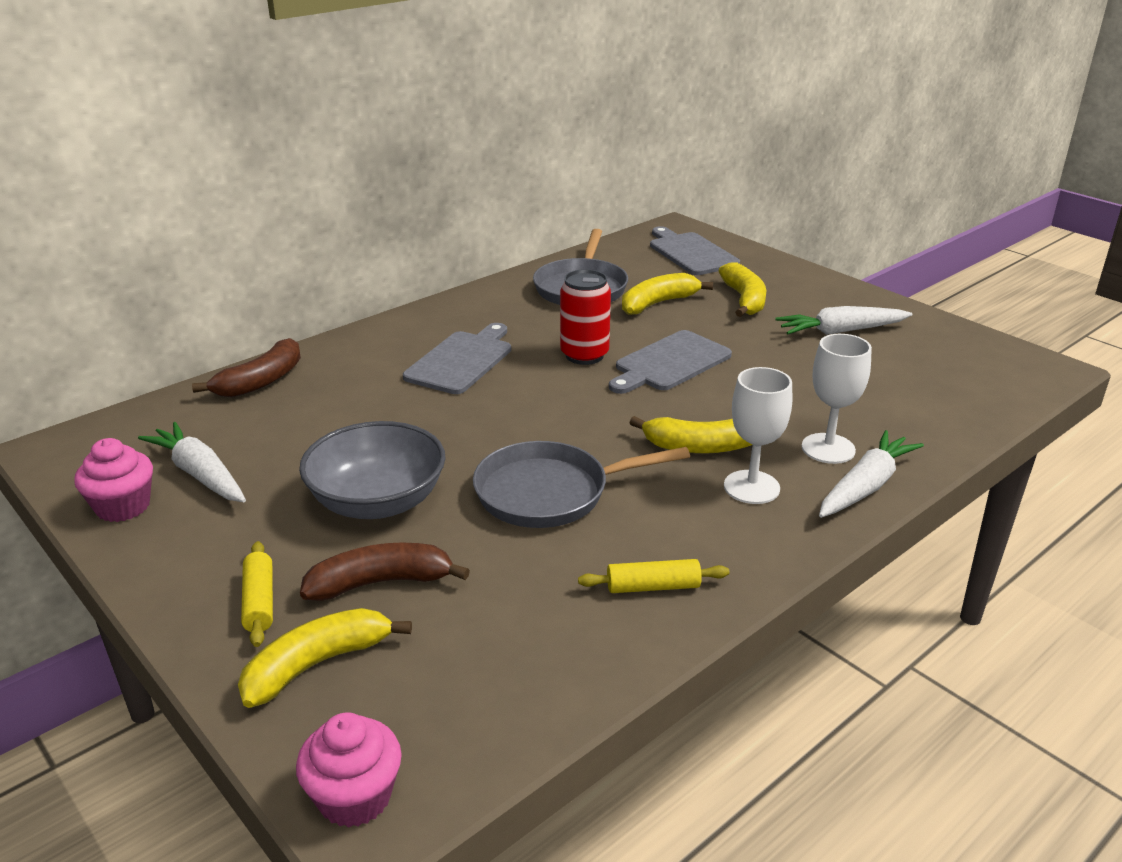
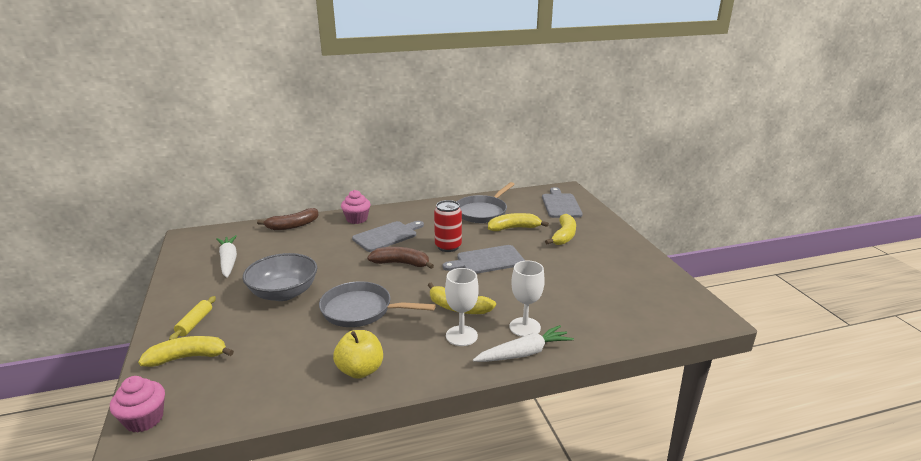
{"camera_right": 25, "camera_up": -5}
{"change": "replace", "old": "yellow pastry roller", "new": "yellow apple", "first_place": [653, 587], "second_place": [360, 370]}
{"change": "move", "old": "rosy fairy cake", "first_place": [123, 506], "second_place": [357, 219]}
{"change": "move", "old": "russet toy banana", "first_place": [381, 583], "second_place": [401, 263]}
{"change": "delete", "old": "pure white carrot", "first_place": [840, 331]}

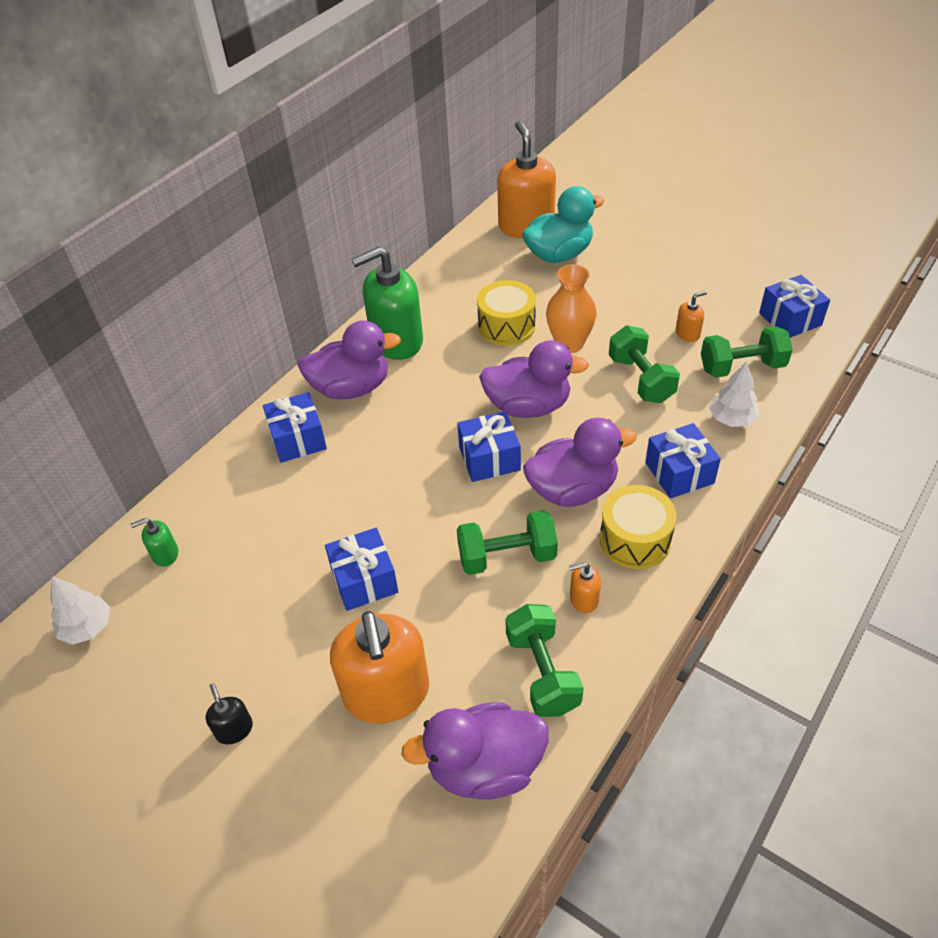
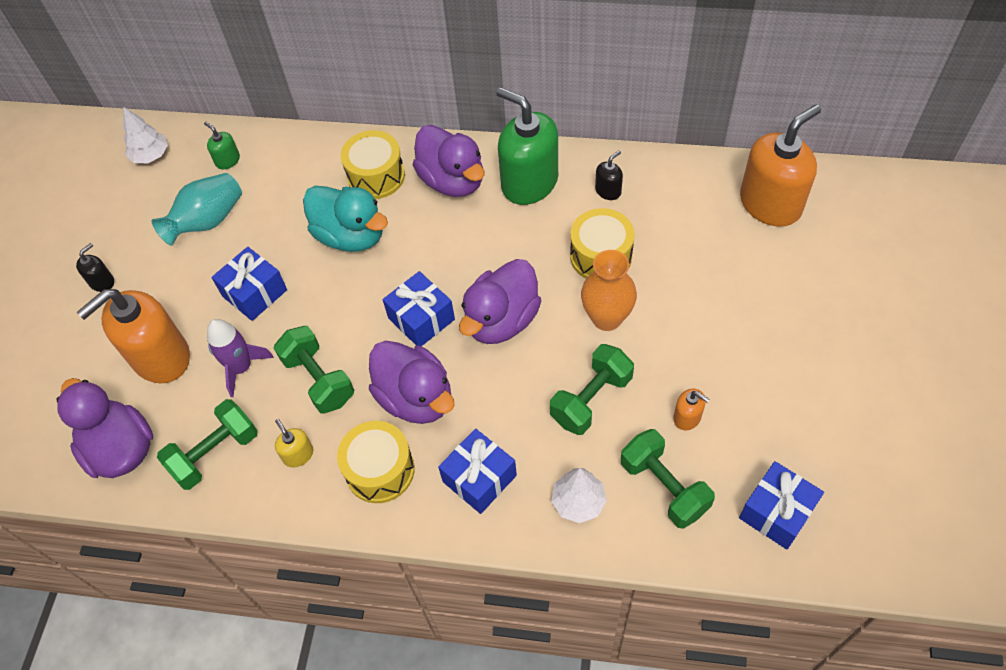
{"camera_right": 65, "camera_up": 10}
{"change": "insert", "new": "aqua vase", "second_place": [208, 221]}
{"change": "insert", "new": "violet rocket", "second_place": [241, 367]}
{"change": "recolor", "old": "orange pump bottle", "new": "yellow pump bottle", "first_place": [583, 599], "second_place": [298, 454]}
{"change": "move", "old": "aqua duck", "first_place": [559, 254], "second_place": [351, 236]}
{"change": "replace", "old": "royal blue gift", "new": "yellow toy drum", "first_place": [298, 439], "second_place": [376, 176]}
{"change": "rotate", "old": "violet duck", "first_place": [528, 406], "second_place": [501, 320], "degrees": 60}
{"change": "insert", "new": "ebony pump bottle", "second_place": [608, 191]}

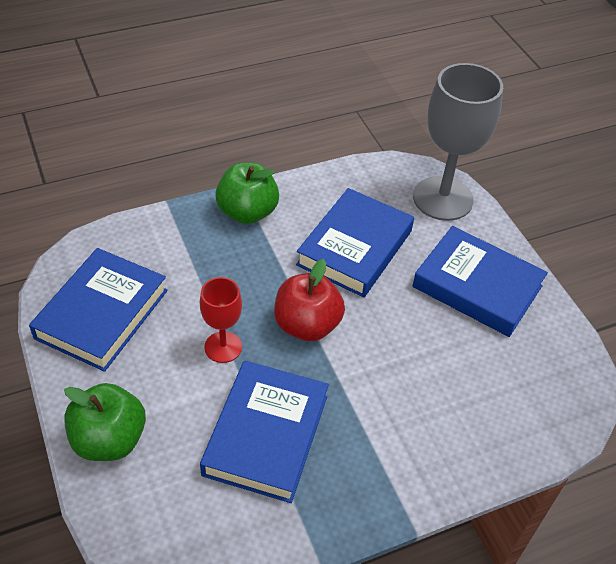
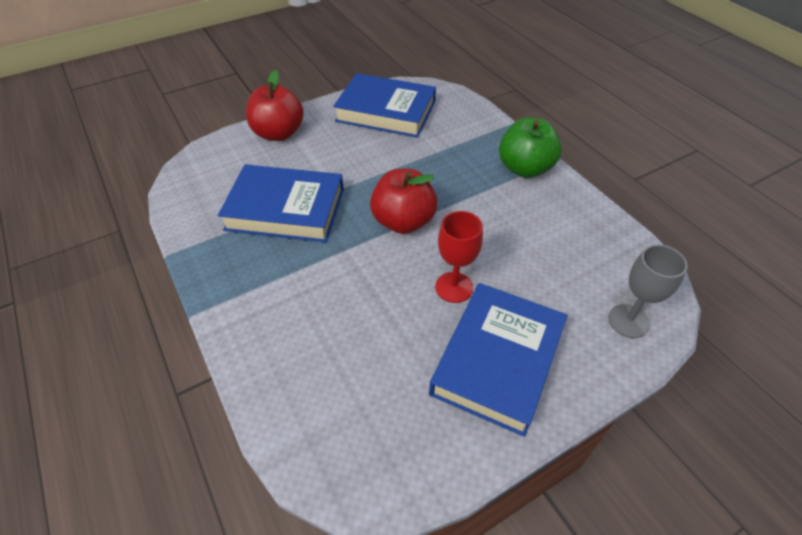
{"camera_right": 85, "camera_up": 0}
{"change": "recolor", "old": "emerald apple", "new": "crimson apple", "first_place": [109, 439], "second_place": [278, 133]}
{"change": "move", "old": "crimson goblet", "first_place": [223, 347], "second_place": [454, 287]}
{"change": "resize", "old": "grey goblet", "first_place": [443, 198], "second_place": [628, 321], "factor": 0.53}
{"change": "delete", "old": "royal blue hardcover", "first_place": [355, 248]}

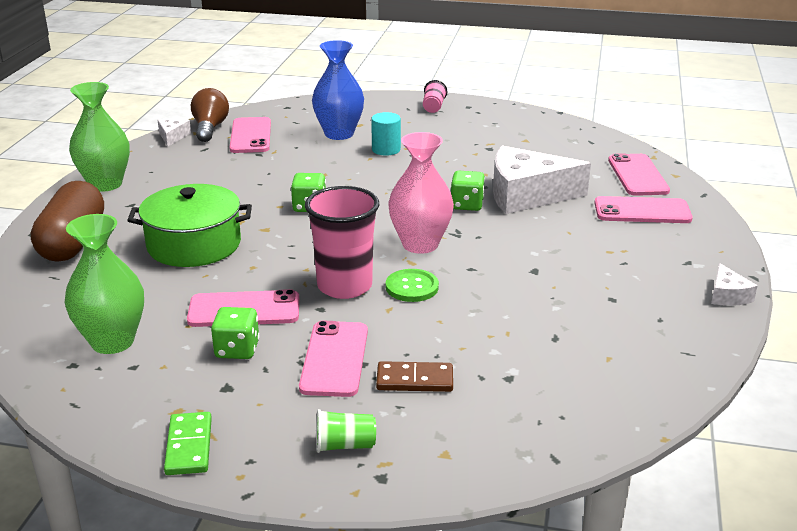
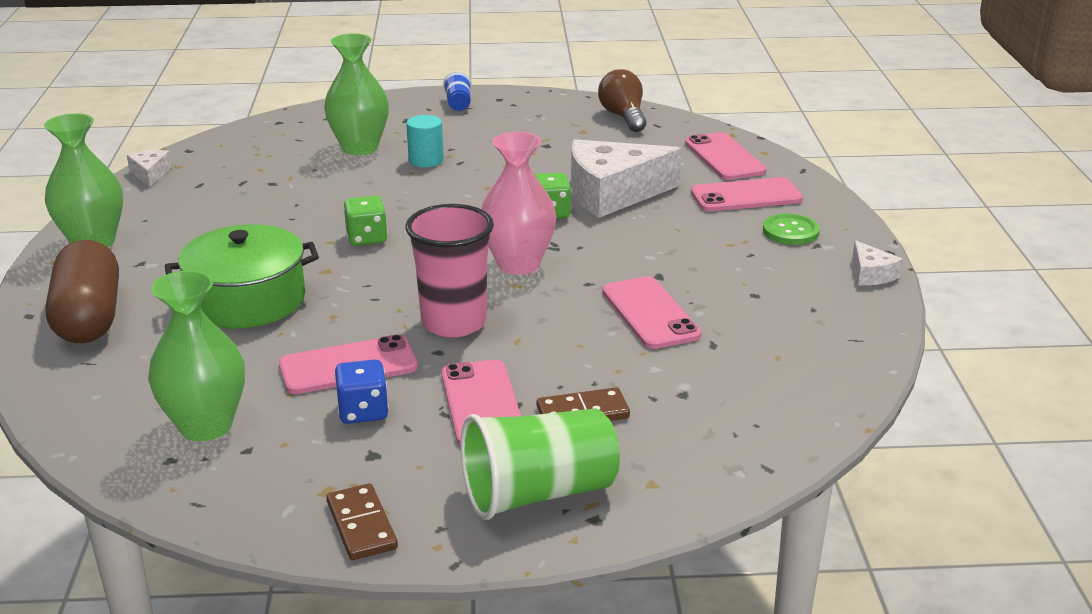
{"camera_right": -15, "camera_up": 0}
{"change": "recolor", "old": "royal blue vase", "new": "emerald vase", "first_place": [339, 134], "second_place": [360, 148]}
{"change": "recolor", "old": "emerald domino tile", "new": "russet domino tile", "first_place": [189, 446], "second_place": [361, 525]}
{"change": "recolor", "old": "emerald game die", "new": "royal blue game die", "first_place": [237, 350], "second_place": [363, 411]}
{"change": "recolor", "old": "rosy beaker", "new": "royal blue beaker", "first_place": [433, 107], "second_place": [458, 104]}
{"change": "resize", "old": "emerald beaker", "first_place": [344, 445], "second_place": [538, 493], "factor": 2.1}
{"change": "move", "old": "russet light bulb", "first_place": [210, 128], "second_place": [623, 117]}
{"change": "move", "old": "rosy smartphone", "first_place": [250, 136], "second_place": [650, 313]}
{"change": "move", "old": "emerald shirt button", "first_place": [412, 287], "second_place": [790, 231]}

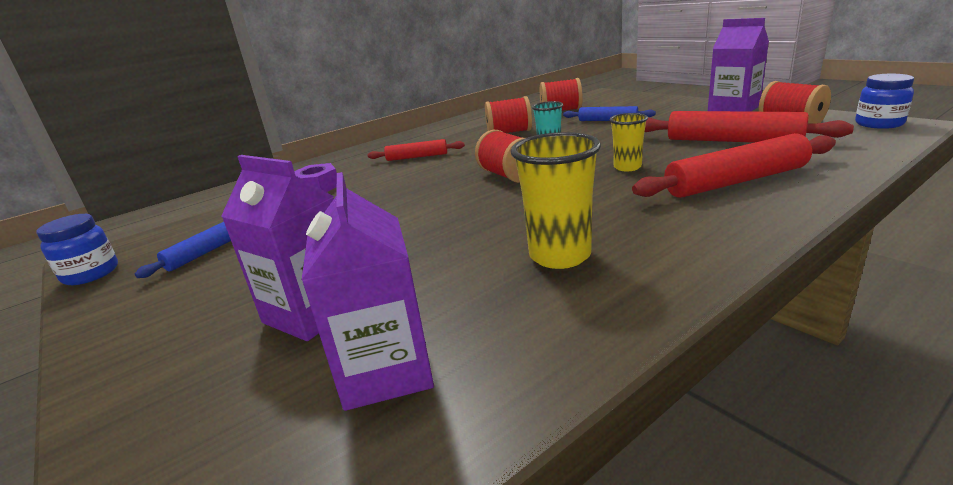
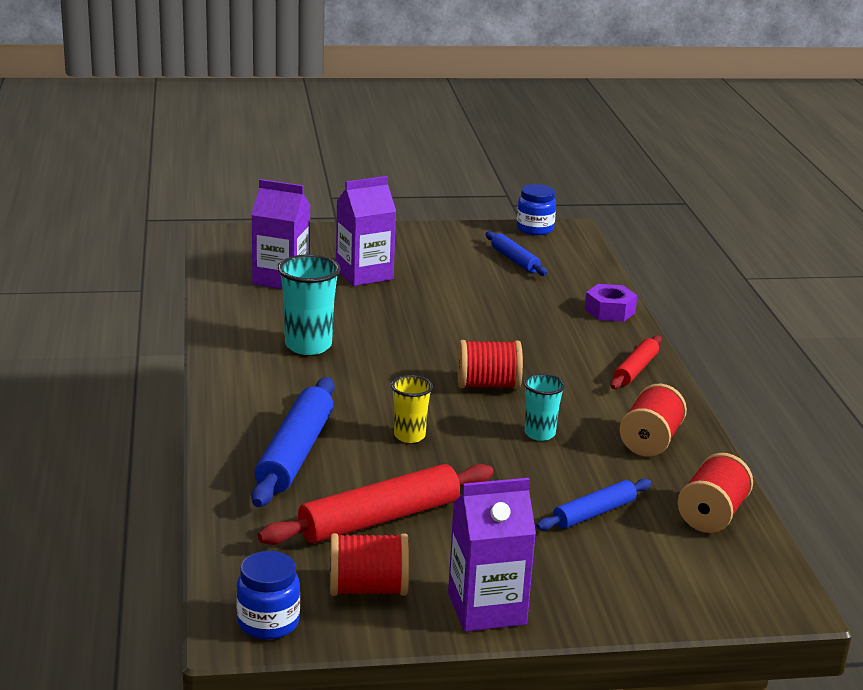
{"camera_right": 115, "camera_up": 0}
{"change": "recolor", "old": "crimson pastry roller", "new": "royal blue pastry roller", "first_place": [736, 181], "second_place": [295, 453]}
{"change": "recolor", "old": "yellow beaker", "new": "aqua beaker", "first_place": [560, 255], "second_place": [308, 346]}

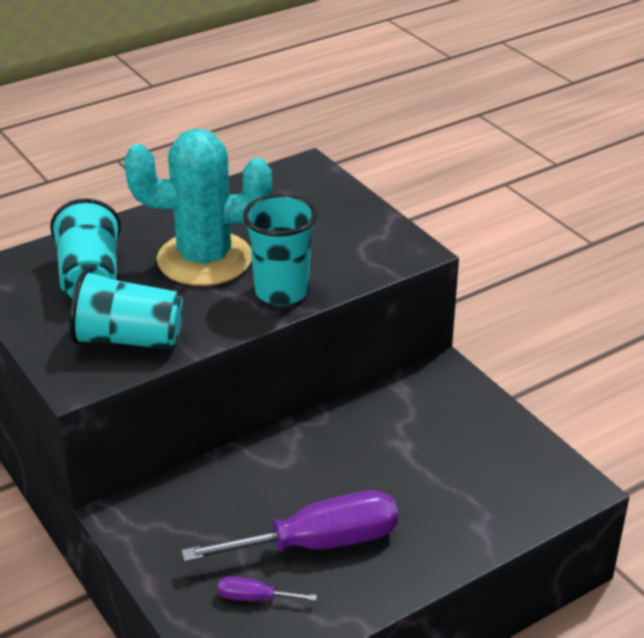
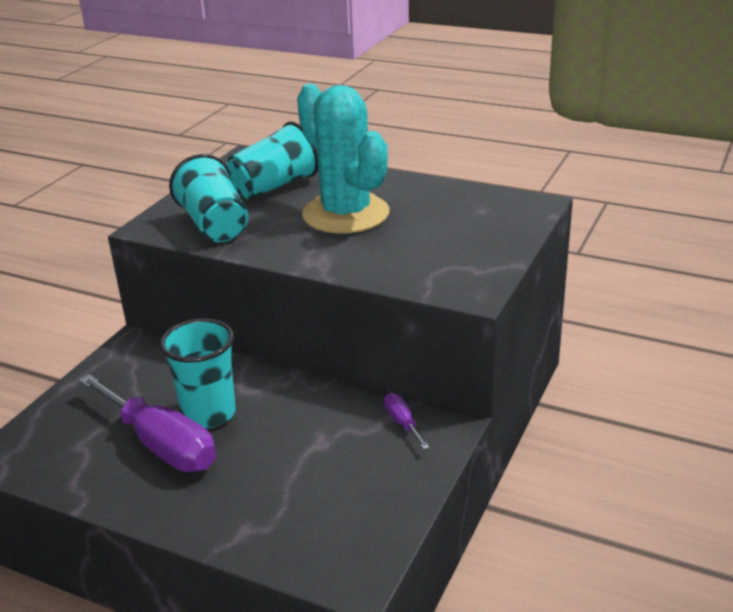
{"camera_right": 60, "camera_up": -5}
{"change": "move", "old": "aqua beaker", "first_place": [281, 291], "second_place": [209, 414]}
{"change": "move", "old": "violet flat screwdriver", "first_place": [254, 598], "second_place": [402, 423]}

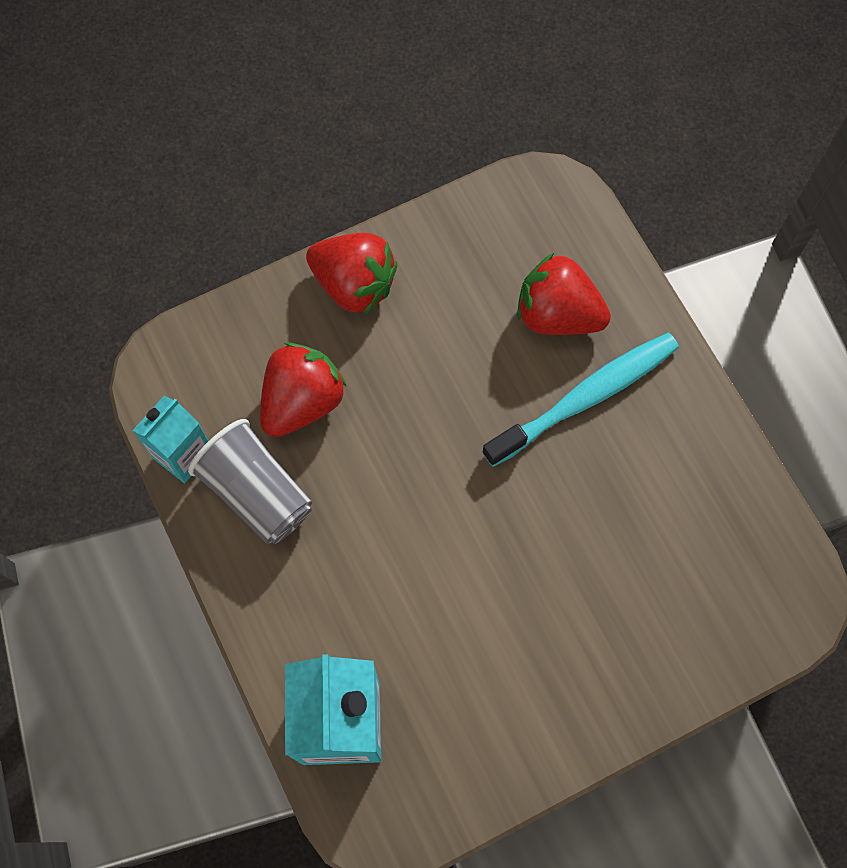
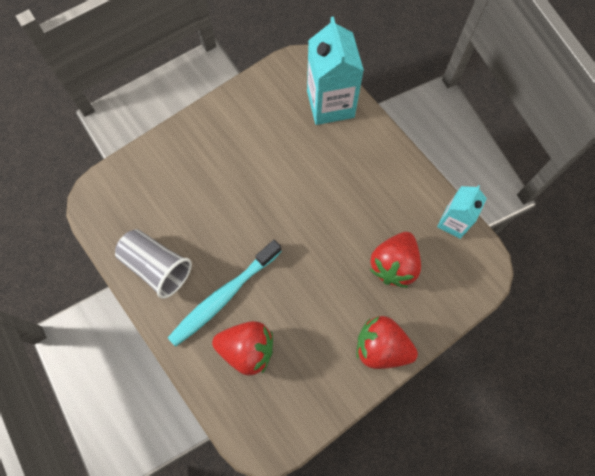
{"camera_right": 170, "camera_up": 0}
{"change": "move", "old": "grey beaker", "first_place": [256, 492], "second_place": [157, 267]}

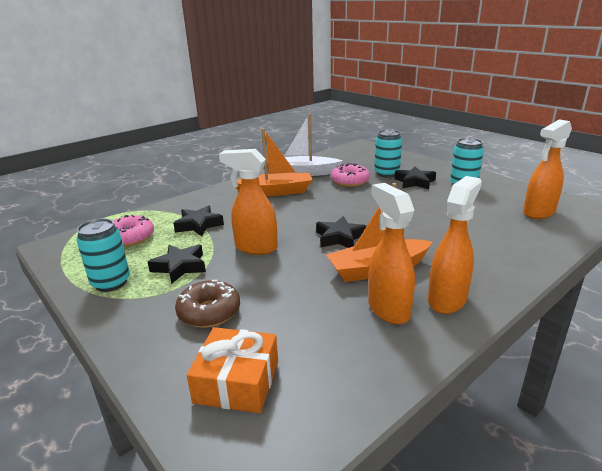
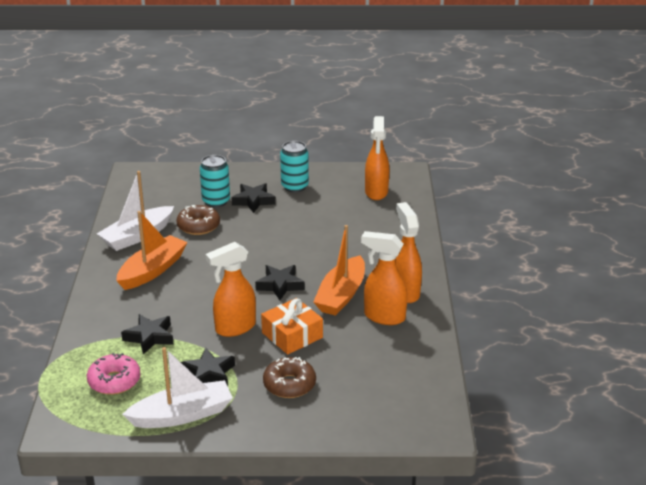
{"camera_right": -50, "camera_up": 5}
{"change": "replace", "old": "aqua can", "new": "pure white toy boat", "first_place": [111, 283], "second_place": [182, 415]}
{"change": "recolor", "old": "rosy glazed donut", "new": "russet glazed donut", "first_place": [350, 181], "second_place": [198, 226]}
{"change": "move", "old": "orange gift", "first_place": [237, 381], "second_place": [292, 335]}

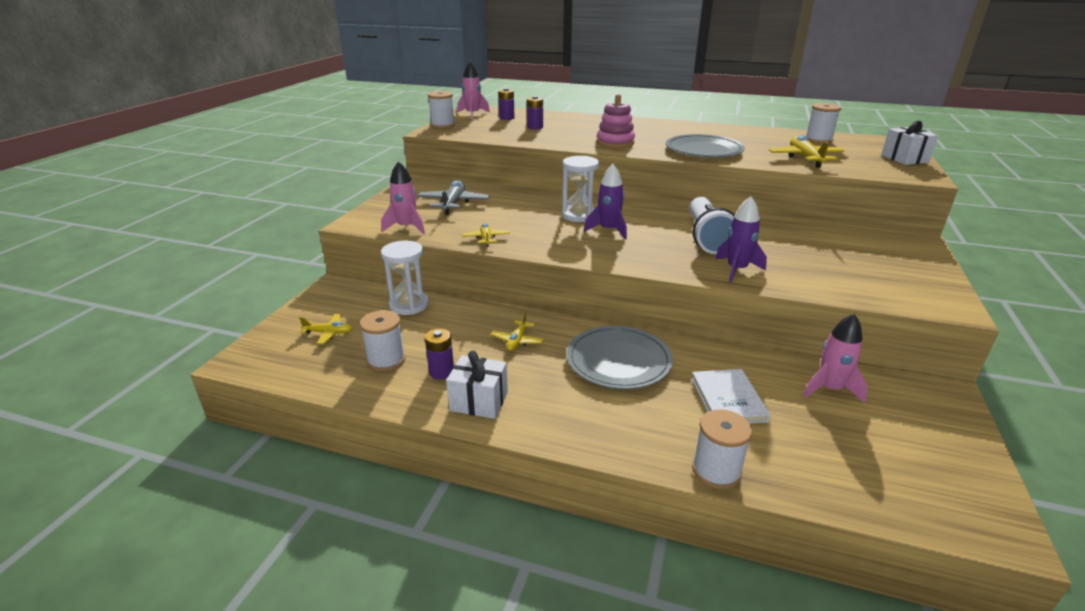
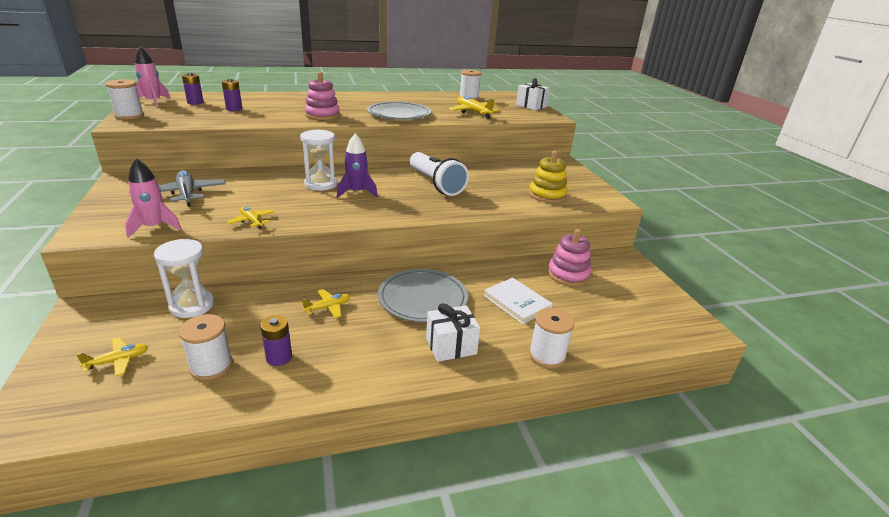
{"camera_right": -35, "camera_up": 0}
{"change": "rotate", "old": "yellow plane", "first_place": [517, 341], "second_place": [328, 307], "degrees": -105}
{"change": "move", "old": "pure white gift", "first_place": [479, 401], "second_place": [451, 346]}
{"change": "insert", "new": "yellow stacking rings", "second_place": [547, 195]}
{"change": "replace", "old": "rosy rocket", "new": "rosy stacking rings", "first_place": [829, 389], "second_place": [568, 275]}
{"change": "delete", "old": "violet rocket", "first_place": [736, 270]}

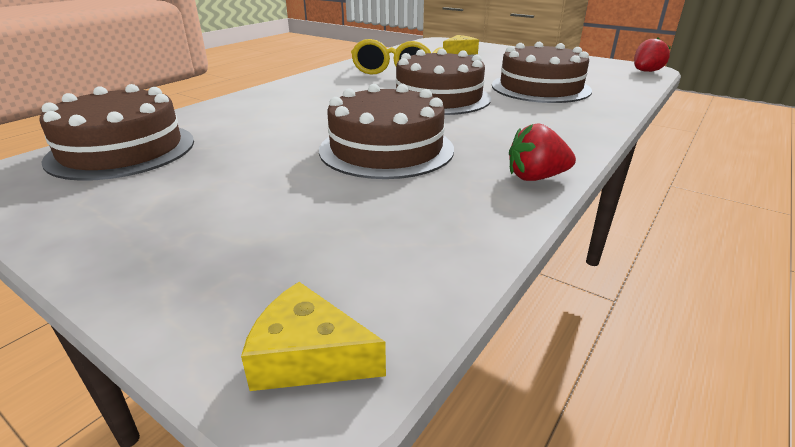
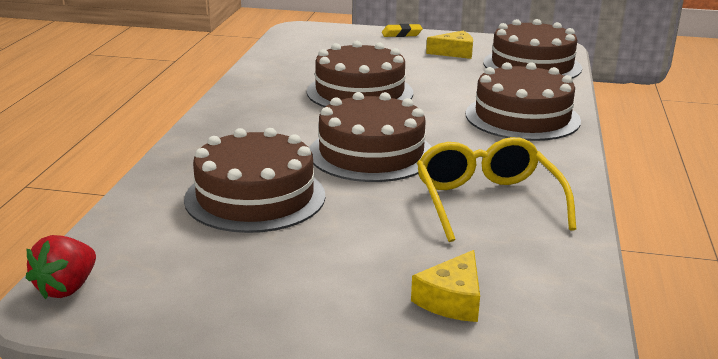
{"camera_right": 155, "camera_up": -5}
{"change": "insert", "new": "yellow pencil eraser", "second_place": [401, 34]}
{"change": "move", "old": "yellow cheese", "first_place": [308, 356], "second_place": [454, 52]}
{"change": "insert", "new": "russet cake", "second_place": [522, 117]}
{"change": "delete", "old": "crimson berry", "first_place": [535, 177]}

